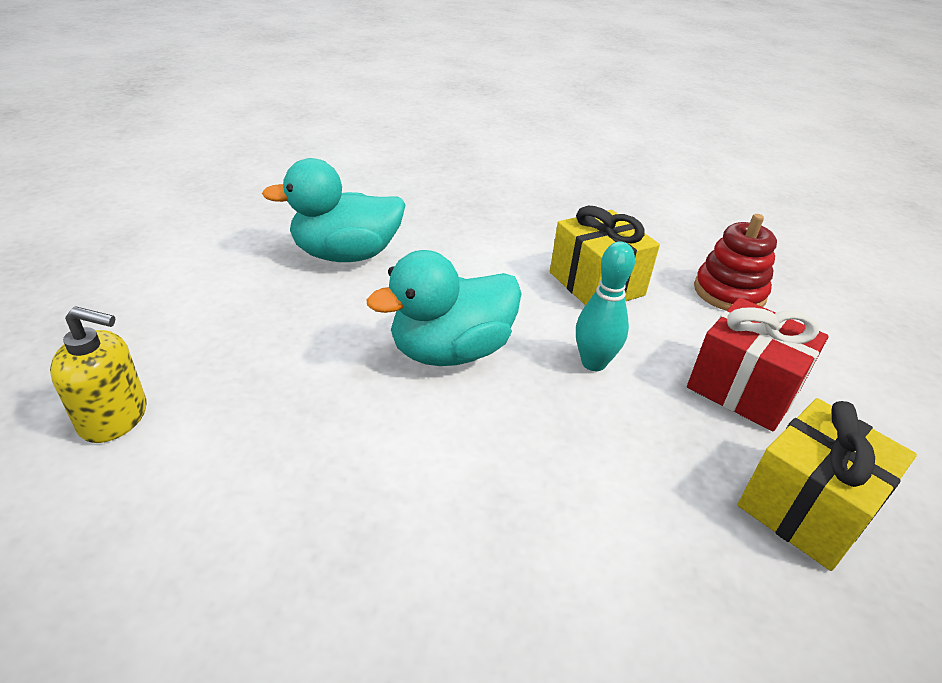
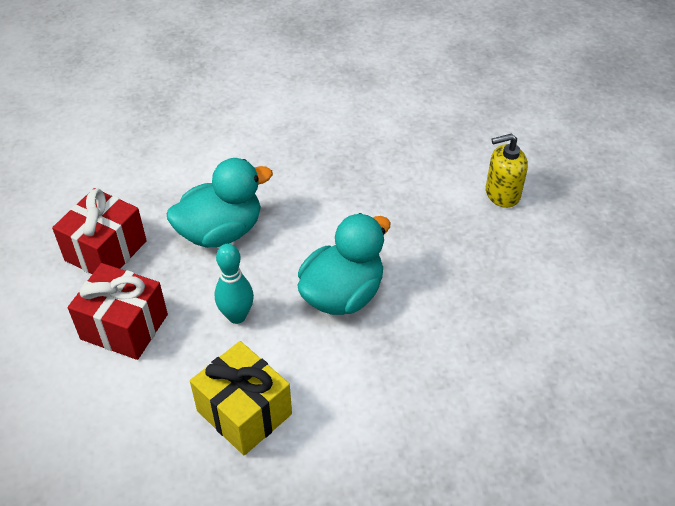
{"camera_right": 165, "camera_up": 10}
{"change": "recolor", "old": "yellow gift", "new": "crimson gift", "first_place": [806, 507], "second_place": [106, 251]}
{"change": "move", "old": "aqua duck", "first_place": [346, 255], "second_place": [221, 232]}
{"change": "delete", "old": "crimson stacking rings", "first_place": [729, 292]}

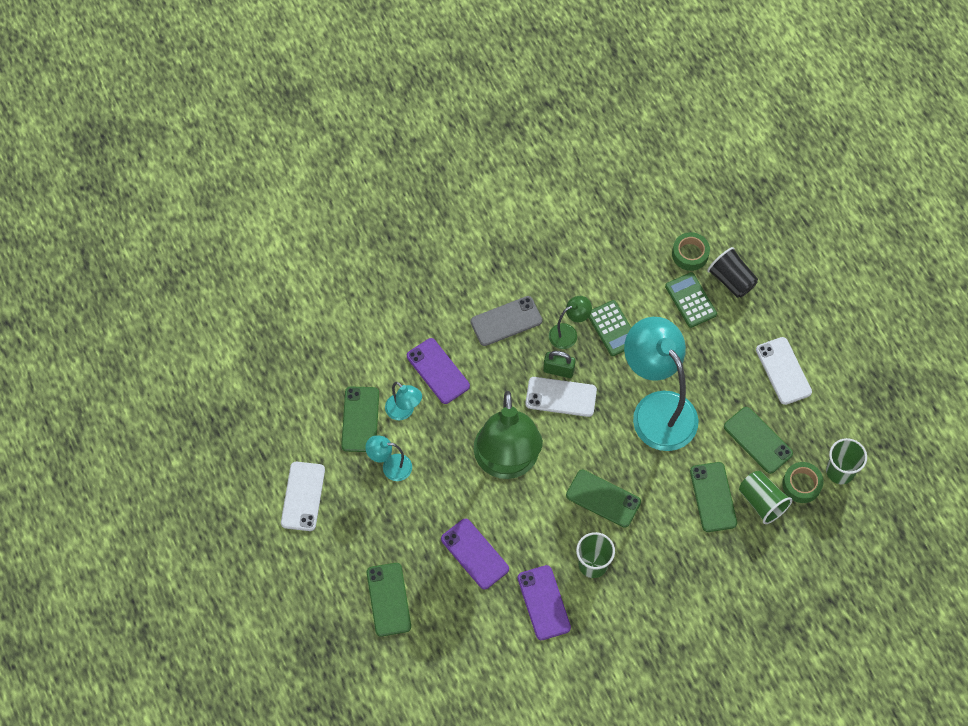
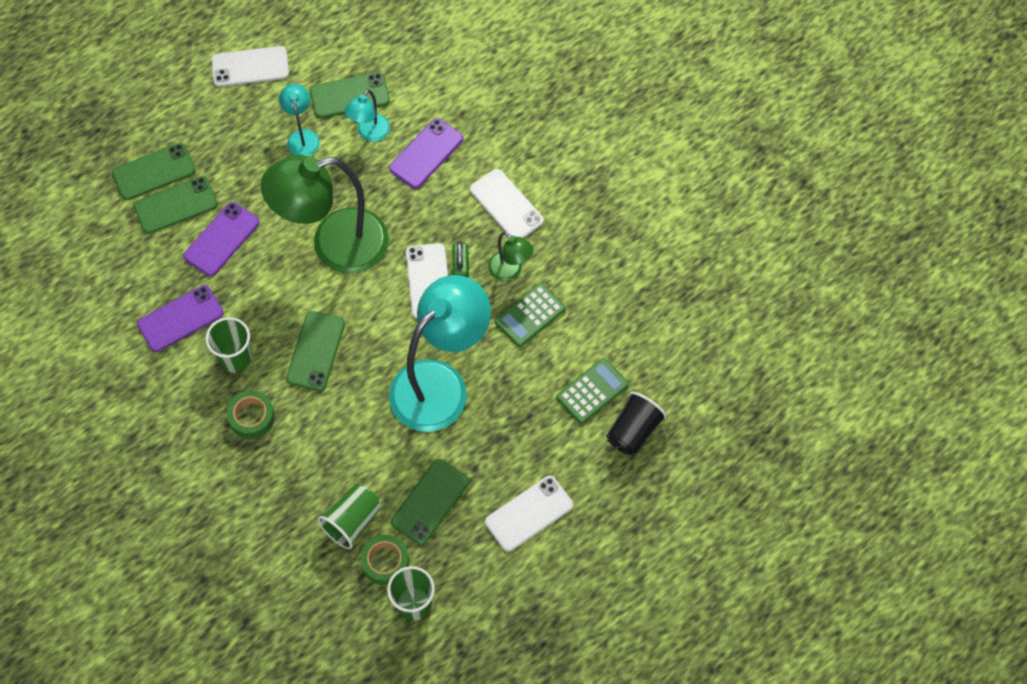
{"camera_right": 75, "camera_up": 0}
{"change": "move", "old": "emerald smartphone", "first_place": [713, 497], "second_place": [175, 205]}
{"change": "move", "old": "emerald sticky tape", "first_place": [690, 254], "second_place": [251, 417]}
{"change": "recolor", "old": "grey smartphone", "new": "pure white smartphone", "first_place": [506, 321], "second_place": [506, 205]}

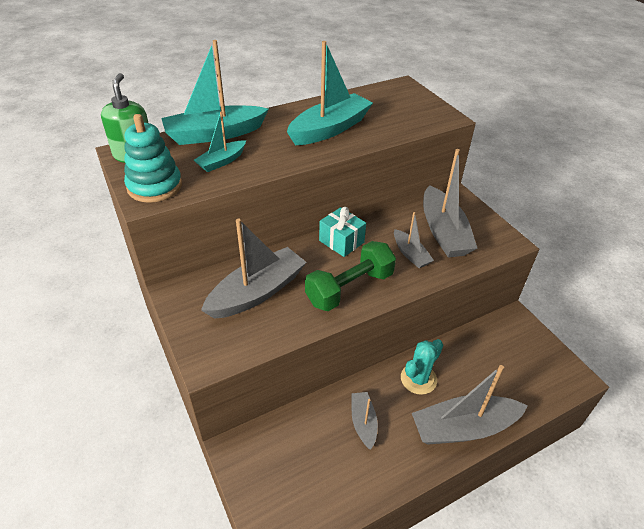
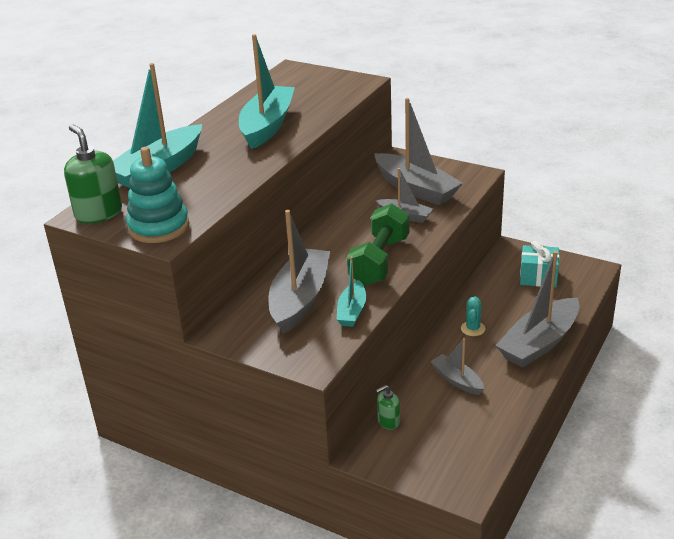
{"camera_right": -30, "camera_up": -10}
{"change": "move", "old": "aqua toy boat", "first_place": [221, 161], "second_place": [352, 311]}
{"change": "insert", "new": "emerald pump bottle", "second_place": [388, 421]}
{"change": "resize", "old": "aqua prickly plant", "first_place": [418, 379], "second_place": [473, 328], "factor": 0.64}
{"change": "move", "old": "aqua gift", "first_place": [341, 241], "second_place": [538, 277]}

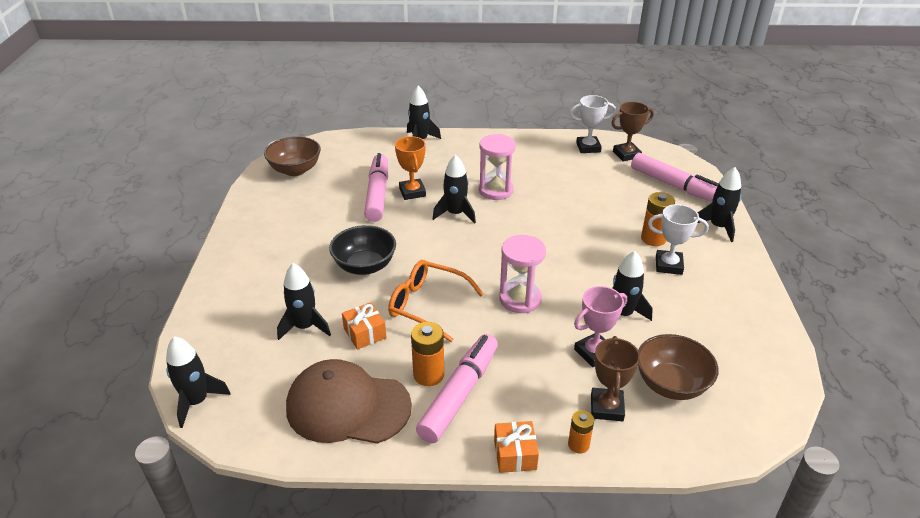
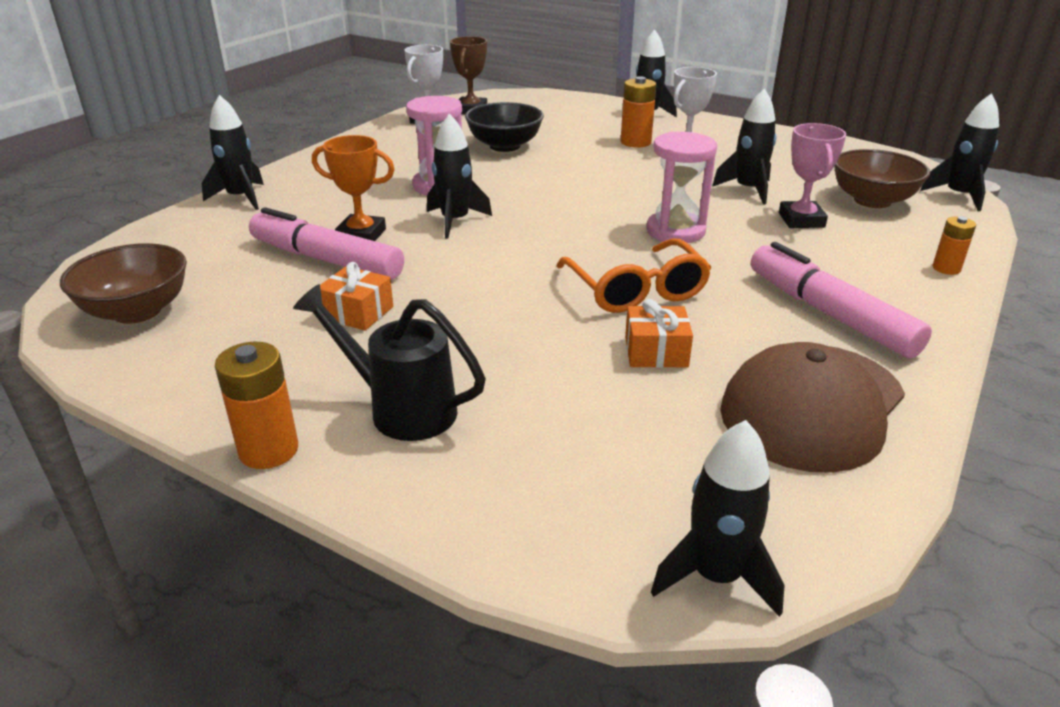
{"camera_right": -60, "camera_up": -5}
{"change": "move", "old": "orange AA battery", "first_place": [428, 375], "second_place": [268, 450]}
{"change": "insert", "new": "ebony watering pot", "second_place": [401, 409]}
{"change": "move", "old": "orange gift", "first_place": [515, 454], "second_place": [357, 312]}
{"change": "move", "old": "ebony deep dish", "first_place": [365, 266], "second_place": [504, 146]}
{"change": "rotate", "old": "orange eyeglasses", "first_place": [428, 305], "second_place": [635, 289], "degrees": -75}
{"change": "move", "old": "ebony rocket", "first_place": [305, 327], "second_place": [959, 196]}
{"change": "delete", "old": "russet prize cup", "first_place": [606, 407]}
{"change": "delete", "old": "rosy felt pen", "first_place": [674, 186]}

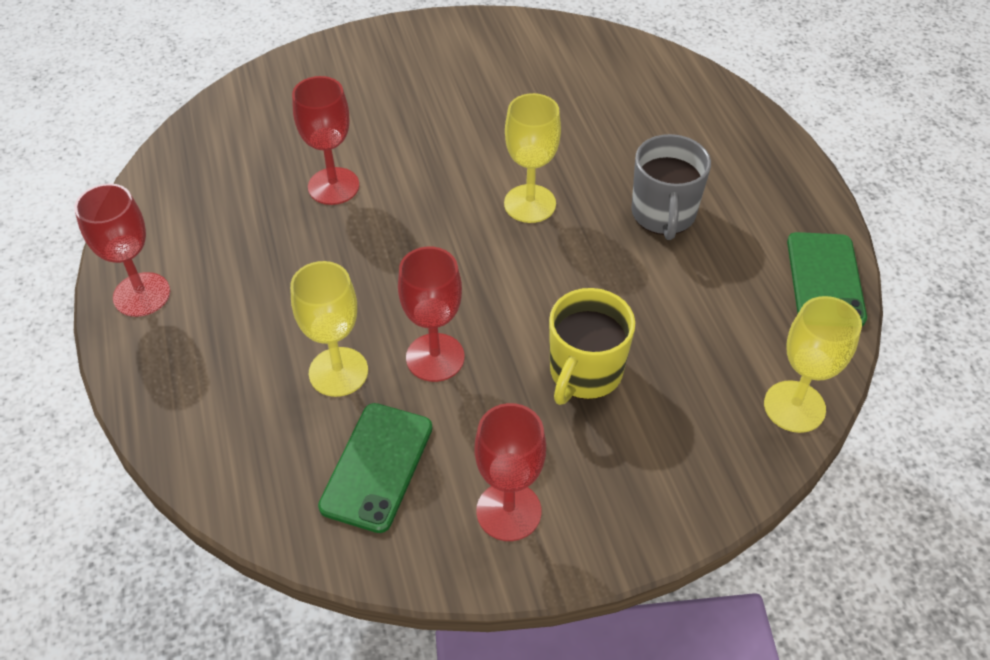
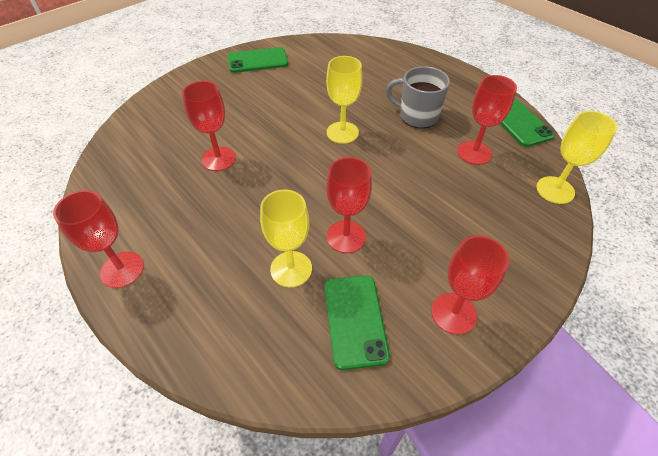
{"camera_right": -25, "camera_up": 0}
{"change": "insert", "new": "emerald smartphone", "second_place": [257, 60]}
{"change": "rotate", "old": "grey mug", "first_place": [663, 215], "second_place": [417, 116], "degrees": 135}
{"change": "insert", "new": "crimson goblet", "second_place": [474, 153]}
{"change": "delete", "old": "yellow mug", "first_place": [584, 373]}

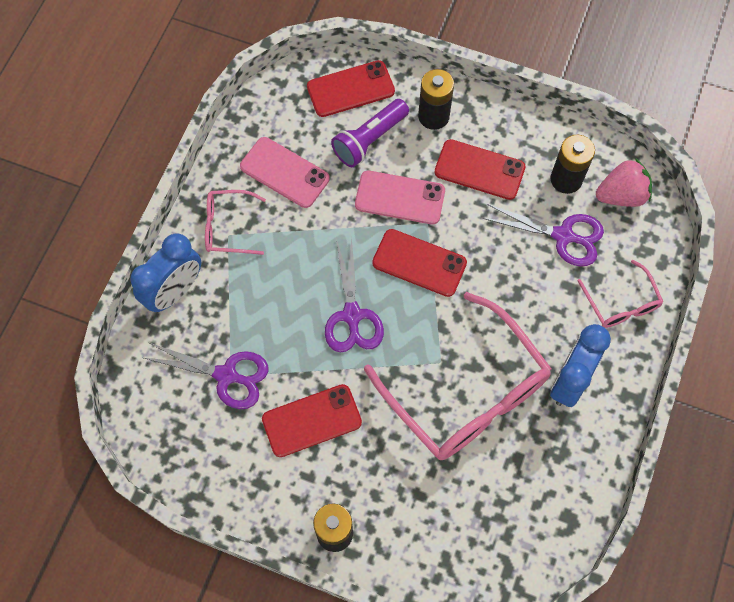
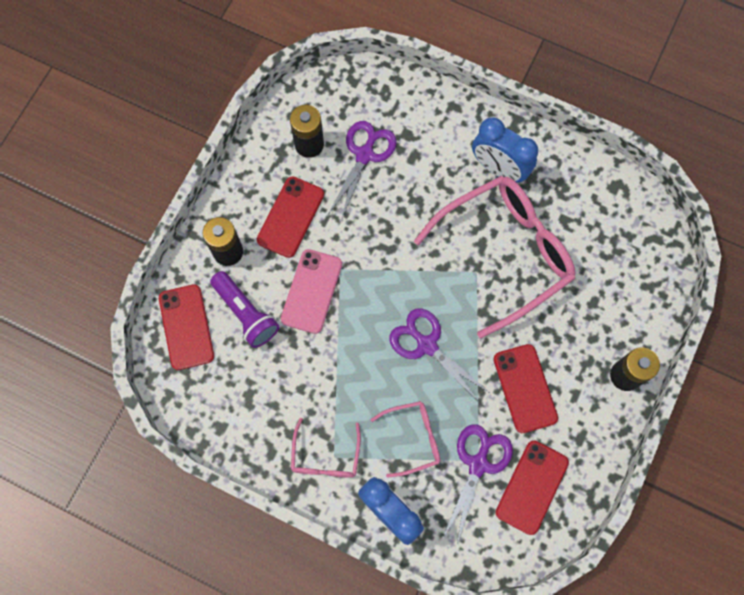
{"camera_right": -85, "camera_up": 5}
{"change": "move", "old": "rosy eyeglasses", "first_place": [621, 303], "second_place": [413, 438]}
{"change": "rotate", "old": "violet pair of scissors", "first_place": [352, 315], "second_place": [427, 345], "degrees": -135}
{"change": "move", "old": "crimson smartphone", "first_place": [419, 263], "second_place": [531, 487]}
{"change": "delete", "old": "rosy smartphone", "first_place": [284, 172]}
{"change": "delete", "old": "rosy berry", "first_place": [621, 195]}

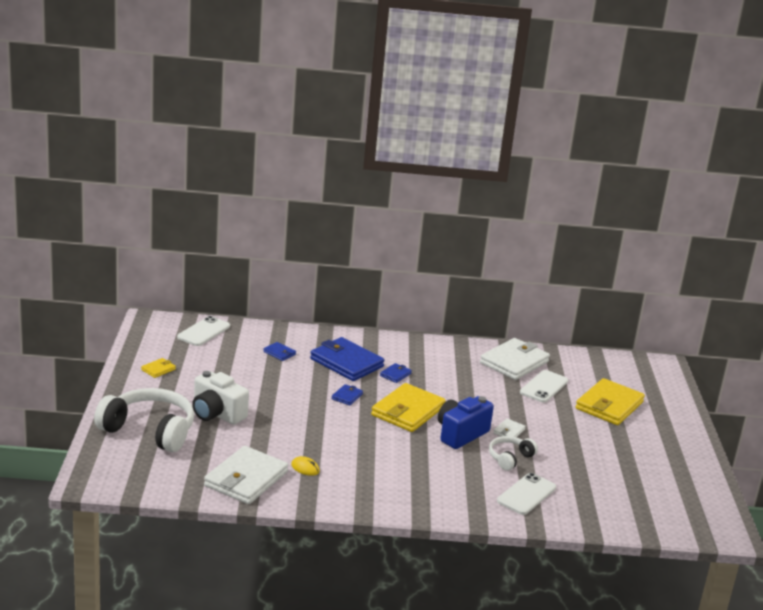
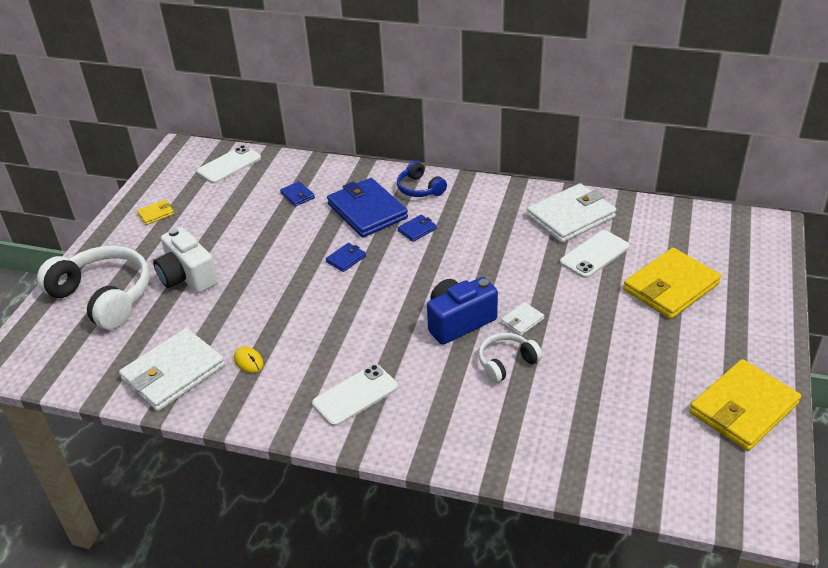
{"camera_right": 20, "camera_up": 15}
{"change": "move", "old": "pure white smartphone", "first_place": [526, 494], "second_place": [355, 395]}
{"change": "insert", "new": "royal blue over-ear headphones", "second_place": [420, 188]}
{"change": "move", "old": "yellow wallet", "first_place": [408, 411], "second_place": [743, 408]}

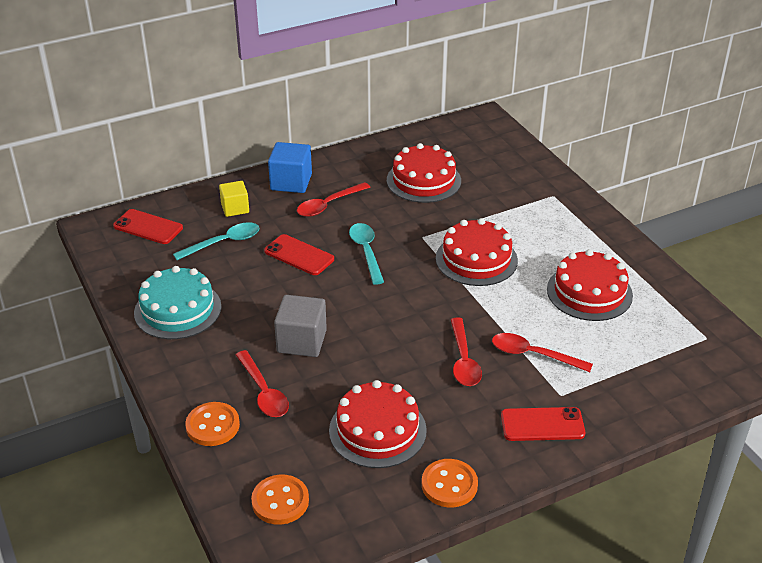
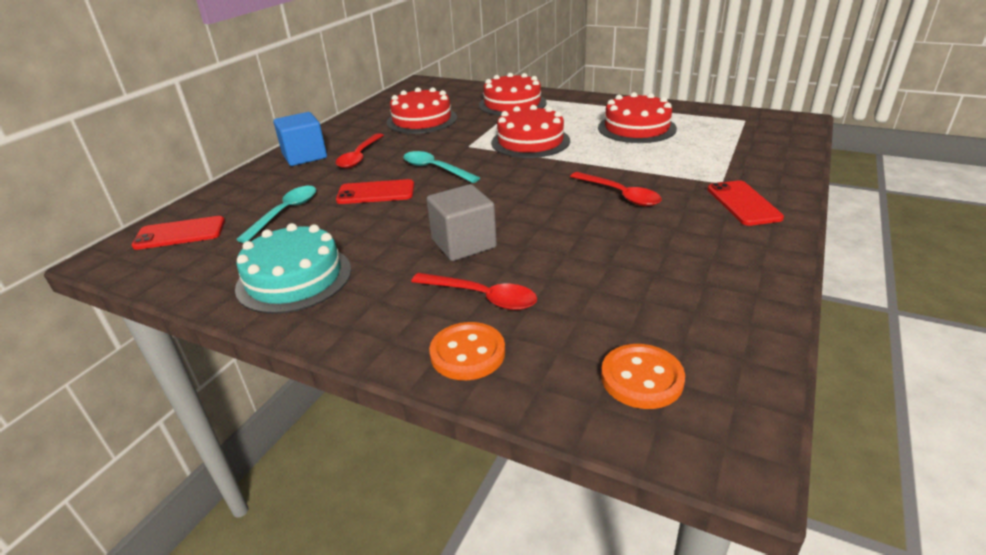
{"camera_right": -35, "camera_up": -5}
{"change": "move", "old": "crimson cake", "first_place": [377, 430], "second_place": [512, 104]}
{"change": "rotate", "old": "crimson smartphone", "first_place": [542, 425], "second_place": [743, 203], "degrees": -60}
{"change": "delete", "old": "yellow solid cube", "first_place": [235, 208]}
{"change": "delete", "old": "orange shirt button", "first_place": [449, 485]}
{"change": "delete", "old": "crimson teaspoon", "first_place": [533, 355]}

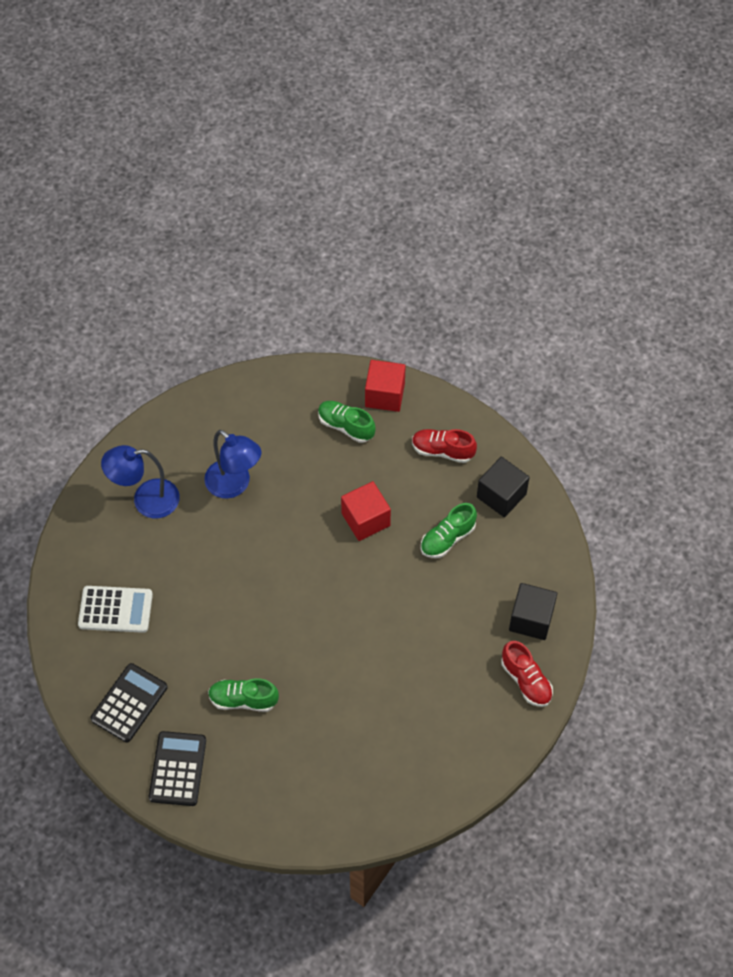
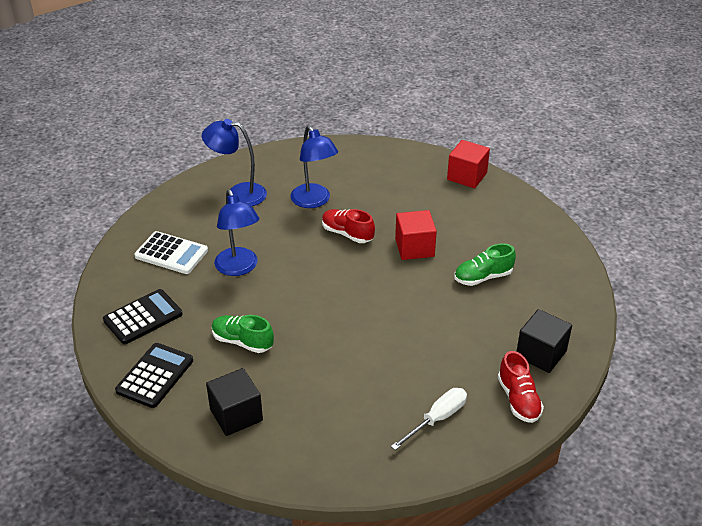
{"camera_right": 20, "camera_up": -20}
{"change": "move", "old": "ebony solid cube", "first_place": [501, 495], "second_place": [236, 415]}
{"change": "insert", "new": "royal blue desk lamp", "second_place": [239, 268]}
{"change": "move", "old": "crimson shoe", "first_place": [442, 451], "second_place": [347, 234]}
{"change": "insert", "new": "pure white flat screwdriver", "second_place": [437, 419]}
{"change": "delete", "old": "emerald shoe", "first_place": [346, 426]}

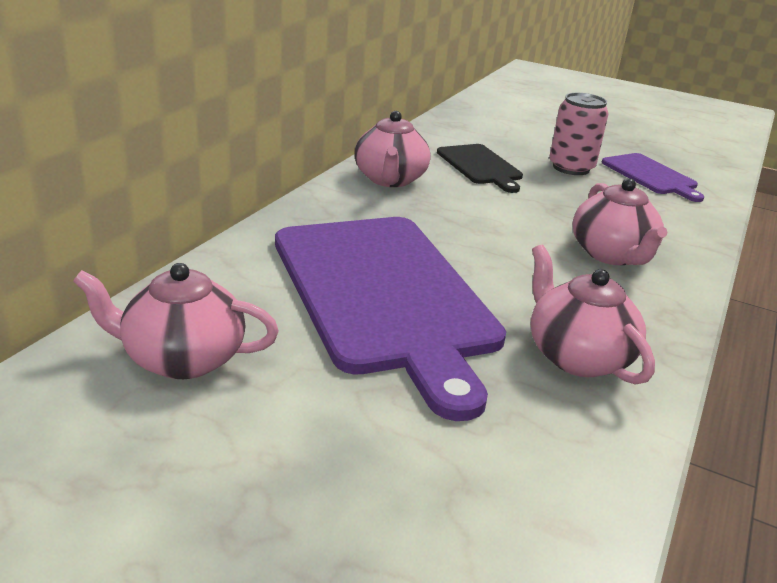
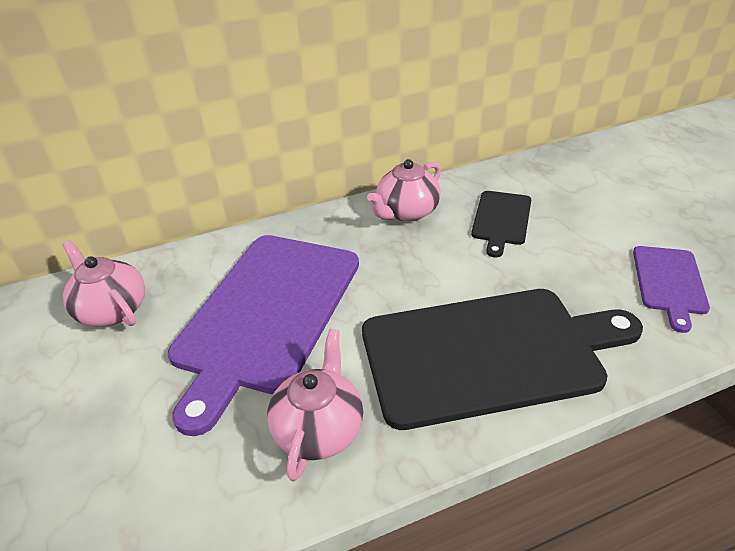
{"camera_right": 45, "camera_up": 10}
{"change": "replace", "old": "rosy tea pot", "new": "ebony bread board", "first_place": [612, 255], "second_place": [488, 353]}
{"change": "delete", "old": "rosy can", "first_place": [571, 168]}

